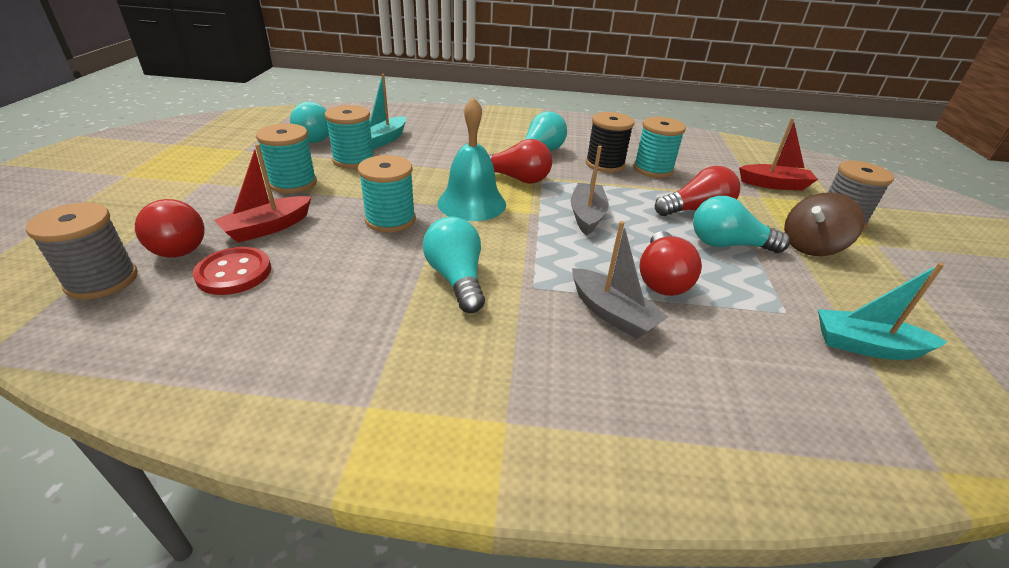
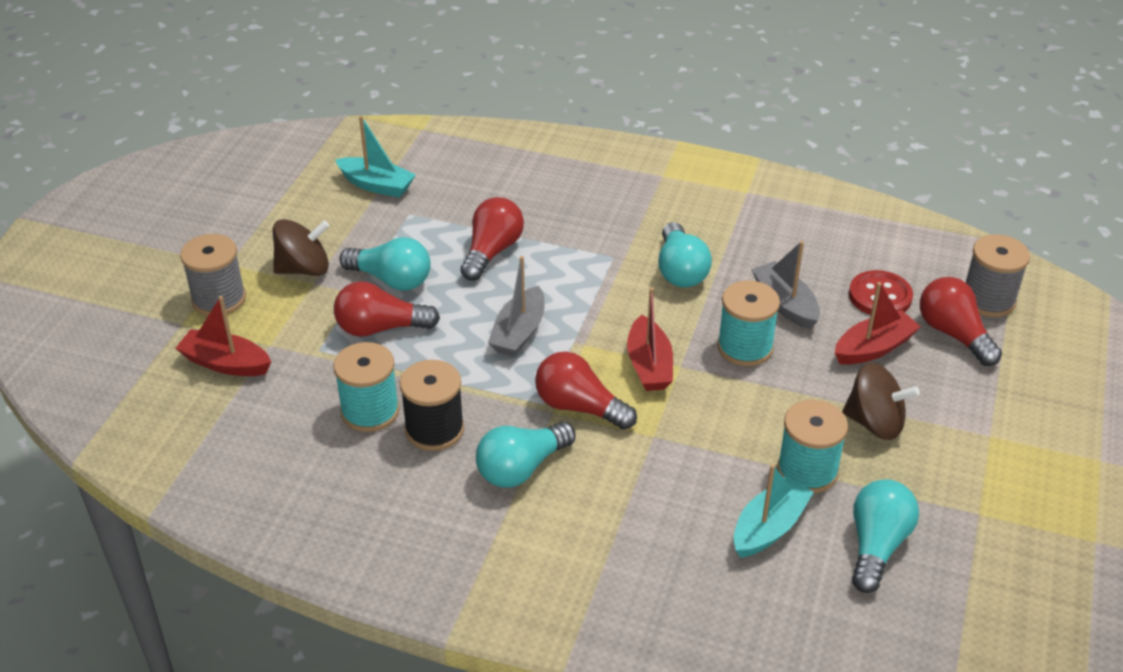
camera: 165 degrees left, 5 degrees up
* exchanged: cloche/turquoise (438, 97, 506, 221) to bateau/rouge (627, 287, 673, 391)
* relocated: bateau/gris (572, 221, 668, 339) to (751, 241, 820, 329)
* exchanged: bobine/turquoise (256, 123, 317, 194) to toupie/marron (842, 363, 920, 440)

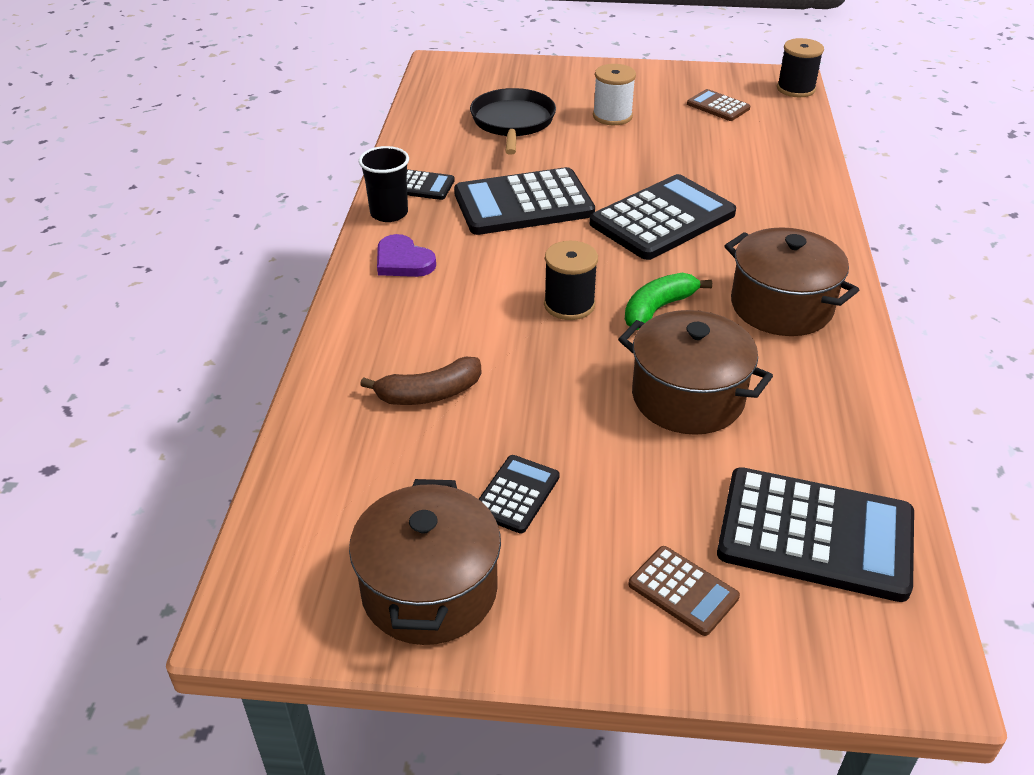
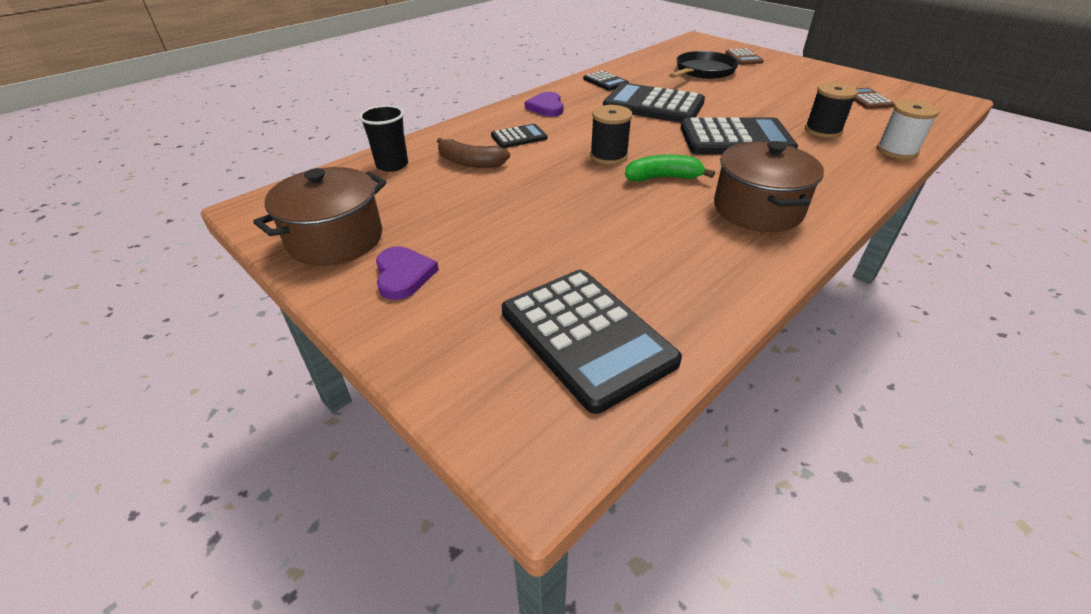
camera: 40 degrees right, 0 degrees up
* relocated: gobelet/noir (359, 146, 409, 222) to (359, 105, 408, 172)
* appeared: cœur/violet (376, 246, 439, 300)
* relocated: calculatrice/noir (479, 455, 560, 534) to (491, 124, 547, 148)
* relocated: calculatrice/marron (628, 546, 740, 636) to (725, 48, 764, 65)
* relocated: bobine/noir (777, 38, 824, 97) to (805, 82, 858, 138)
* relocated: bobine/blanc (593, 64, 636, 125) to (877, 100, 939, 159)
* missing: marmite/marron (618, 310, 773, 435)

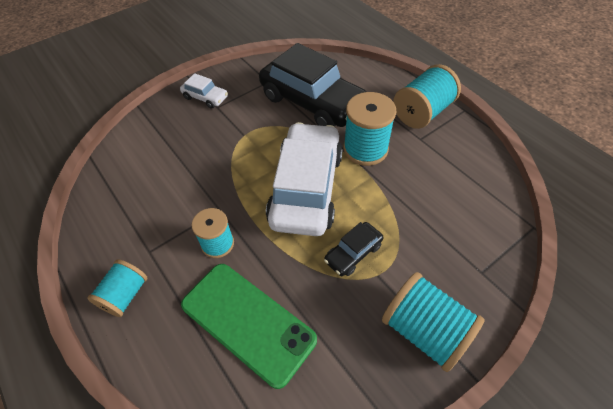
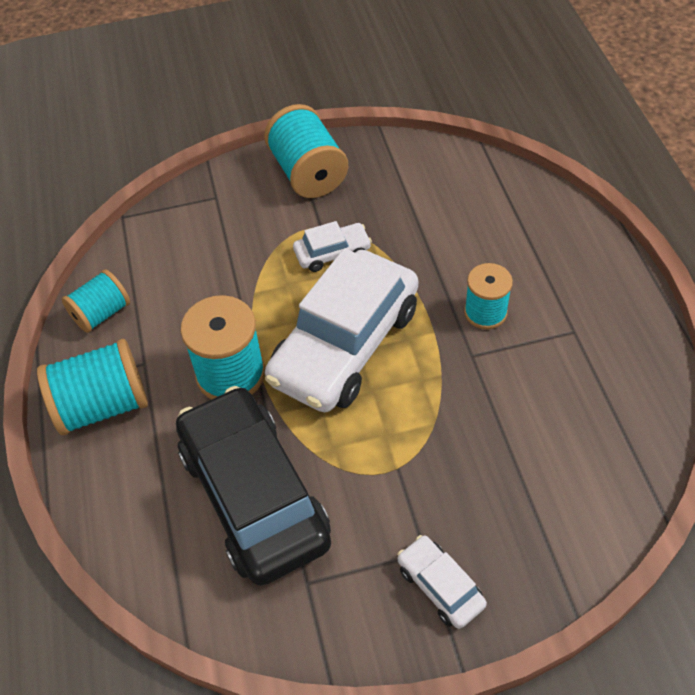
camera: 155 degrees left, 0 degrees up
* relocated: bobine/turquoise (87, 259, 148, 317) to (62, 269, 130, 333)
* colour: voiture/noir (324, 222, 384, 276) to voiture/blanc (293, 221, 372, 272)
* missing: téléphone/vert (181, 264, 317, 389)

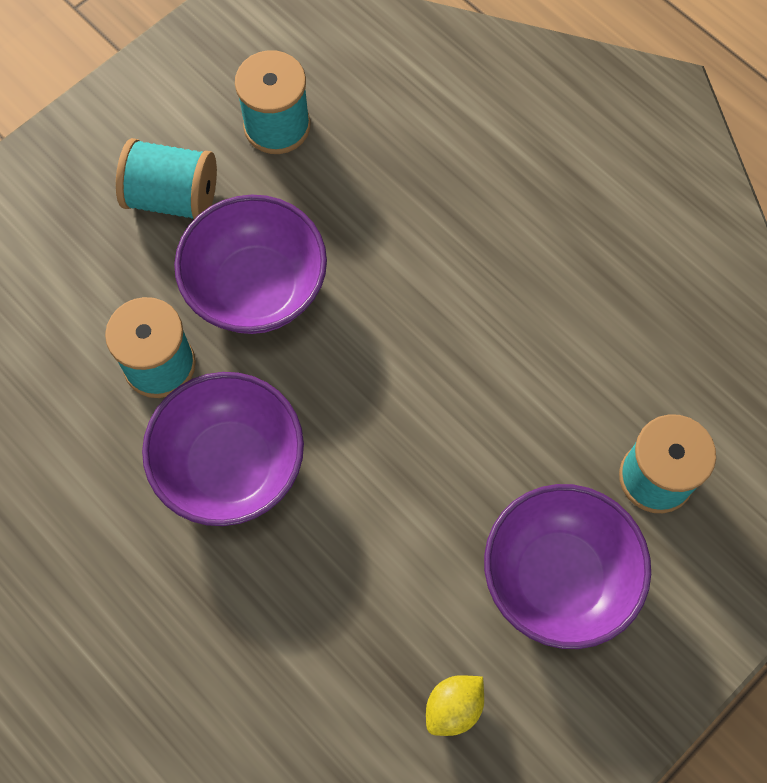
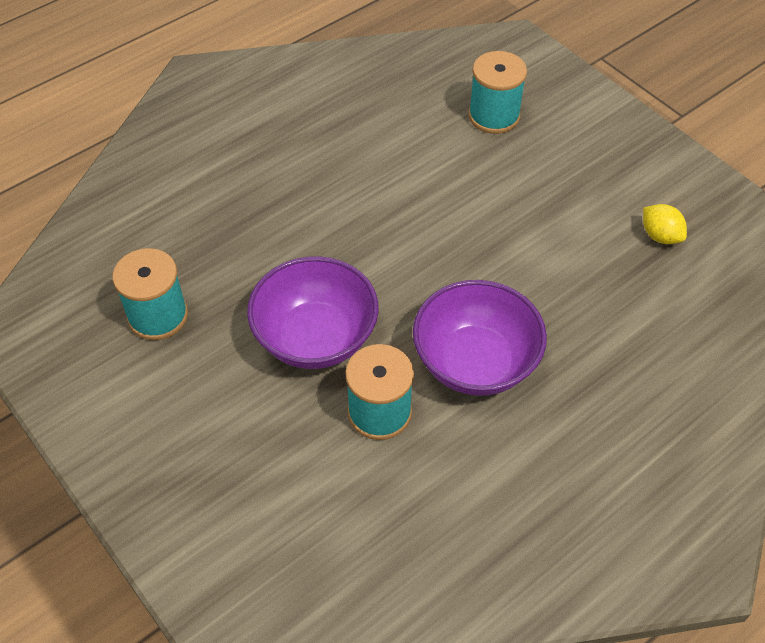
camera: 85 degrees left, 15 degrees down
* missing: bobine/turquoise (116, 138, 217, 219)
* missing: bol/violet (484, 484, 651, 649)

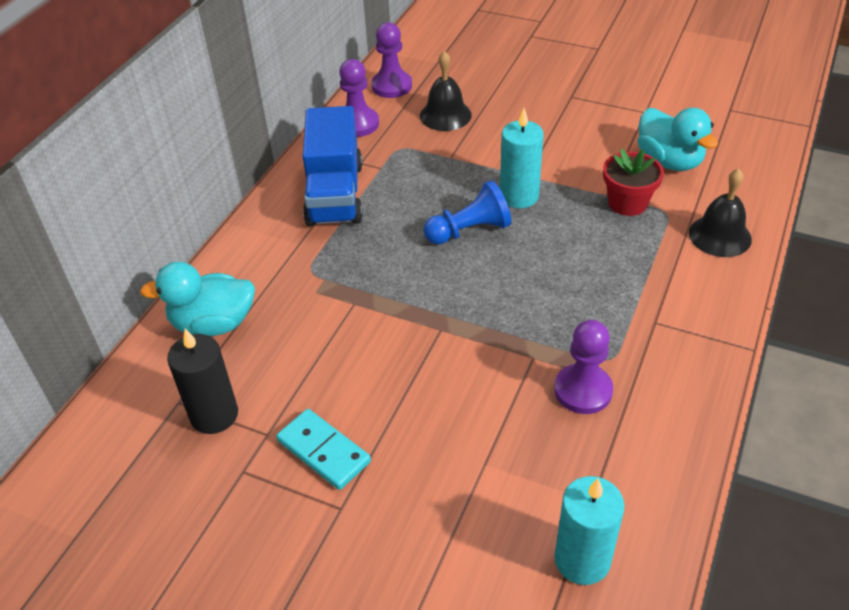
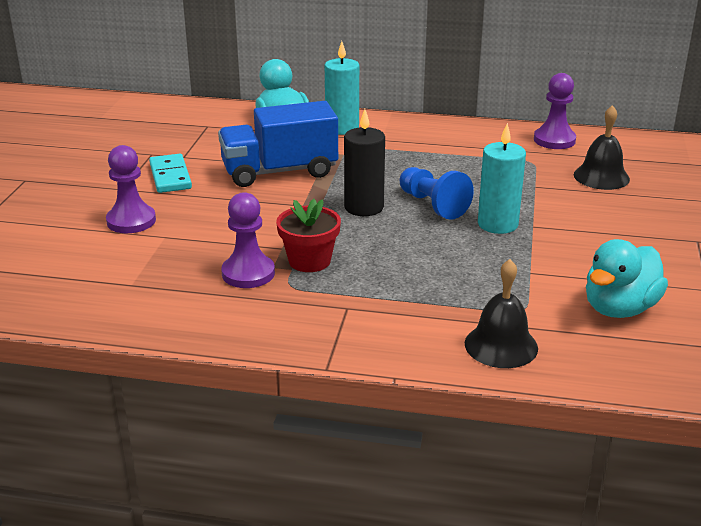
camera: 75 degrees right, 15 degrees down
* relocated: pion/violet (371, 22, 412, 98) to (106, 145, 156, 233)
* spun: domino/turquoise (276, 409, 371, 490) = (149, 154, 192, 193) 45 degrees counterclockwise
* relocated: camion/bleu (303, 106, 363, 226) to (218, 101, 338, 187)
* relocated: pot de fleurs/rouge (603, 149, 664, 216) to (276, 199, 341, 272)
* relocated: bougie/turquoise (554, 476, 624, 585) to (325, 41, 359, 135)
* relocated: bougie/noir (167, 329, 238, 434) to (344, 109, 385, 216)

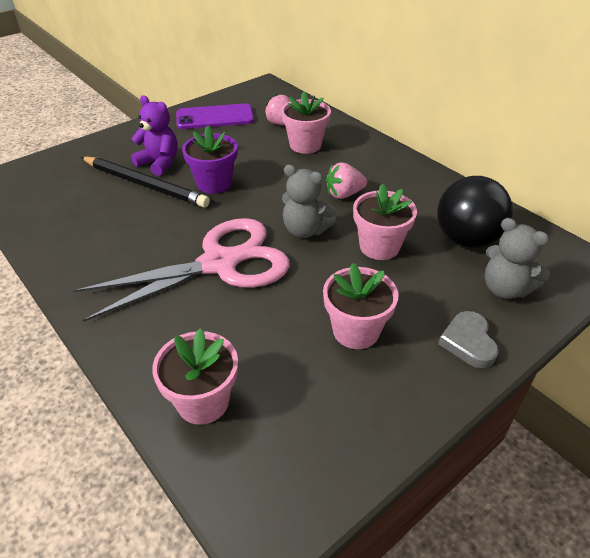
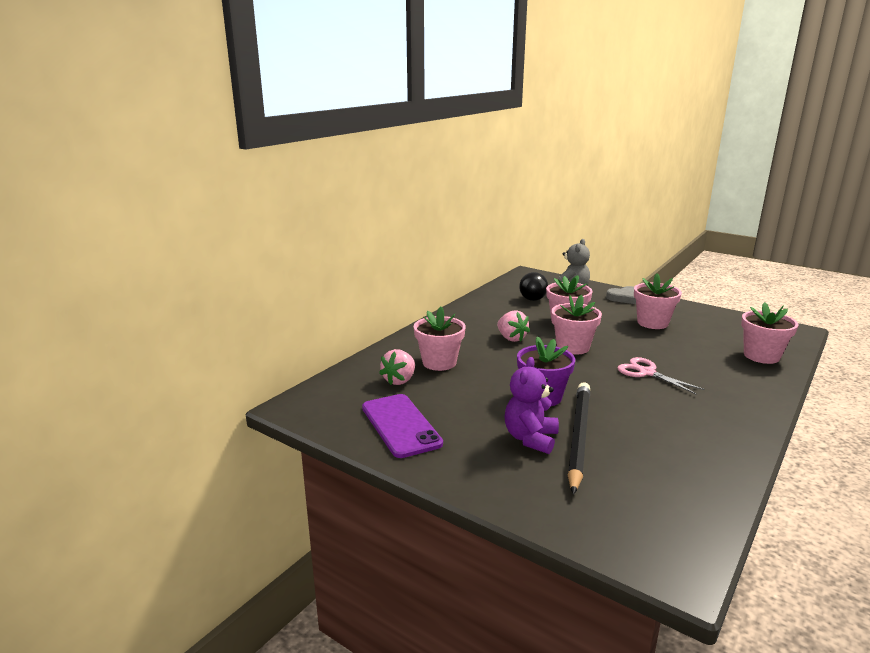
camera: 105 degrees left, 20 degrees down
* size: balle/noir (437, 176, 513, 248) = (519, 272, 548, 301) x0.60
* exchanged: ours en peluche/gris (282, 165, 336, 238) to pot de fleurs/rose (551, 295, 602, 355)
* size: ciseaux/rose (73, 218, 290, 322) = (618, 357, 705, 394) x0.48

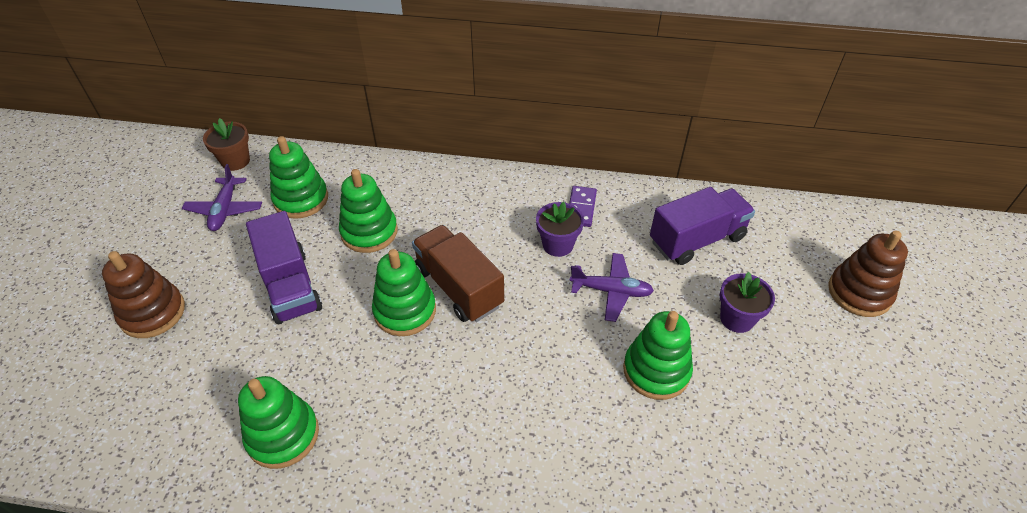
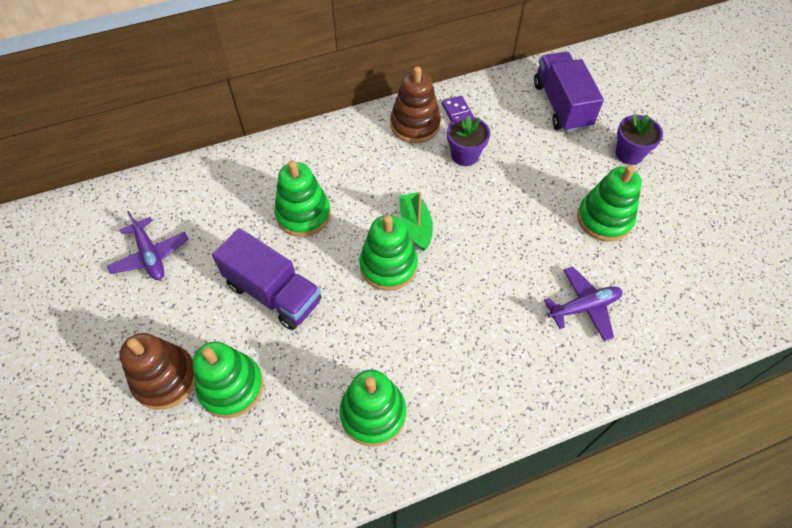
camera: 30 degrees left, 10 degrees up
* relocated: jouet à empiler/vert (269, 136, 328, 219) to (193, 341, 263, 418)
* relocated: jouet à empiler/marron (828, 230, 908, 317) to (390, 66, 441, 143)
* exchanged: camion/marron (412, 225, 504, 322) to bateau/vert (399, 192, 433, 251)
* spun: camion/violet (650, 187, 755, 265) = (534, 52, 604, 133) 45 degrees counterclockwise
* relocated: avion/violet (570, 253, 654, 322) to (544, 267, 623, 342)
* missing: pot de fleurs/marron (203, 118, 250, 171)

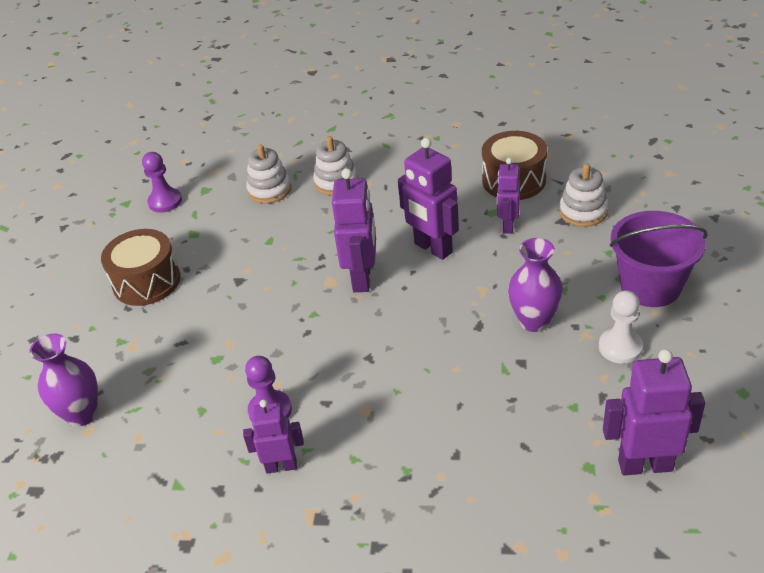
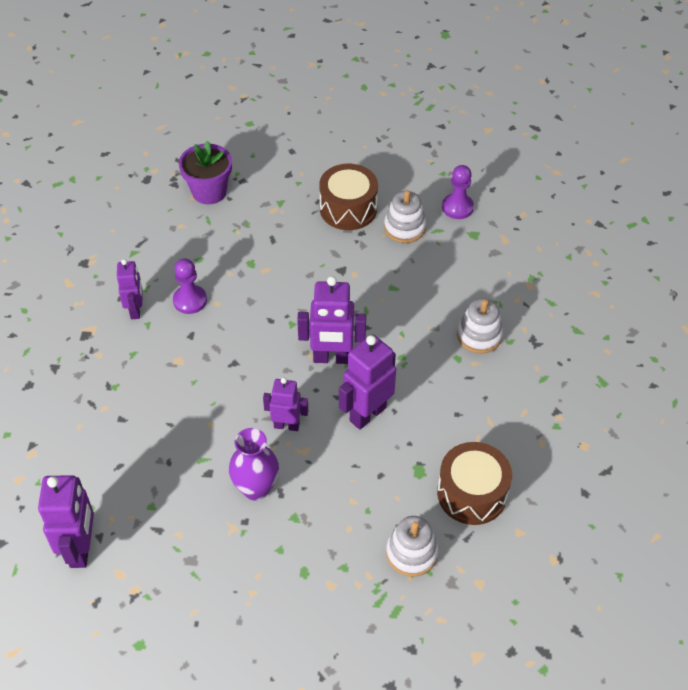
camera: 85 degrees right, 10 degrees up
* exchanged: vase/violet (30, 334, 98, 427) to pot de fleurs/violet (179, 141, 232, 204)
* relocated: robot/violet (497, 158, 520, 234) to (263, 378, 308, 431)
* relocated: jouet à empiler/blanc (246, 144, 291, 204) to (384, 190, 426, 243)
* missing: pion/blanc (599, 290, 643, 364)
* missing: seau/violet (610, 211, 708, 307)

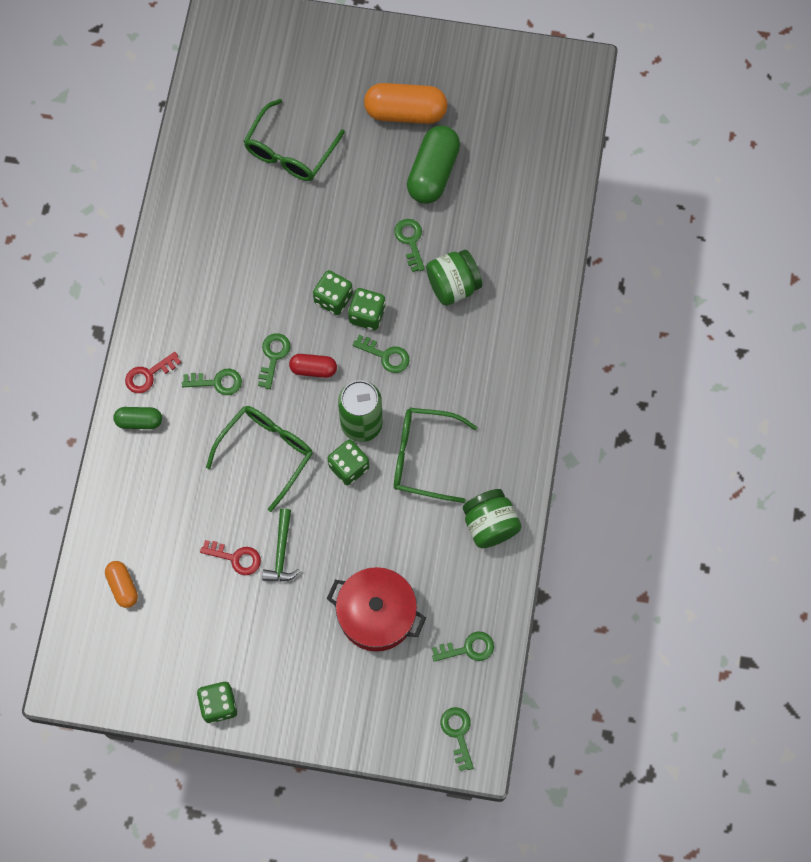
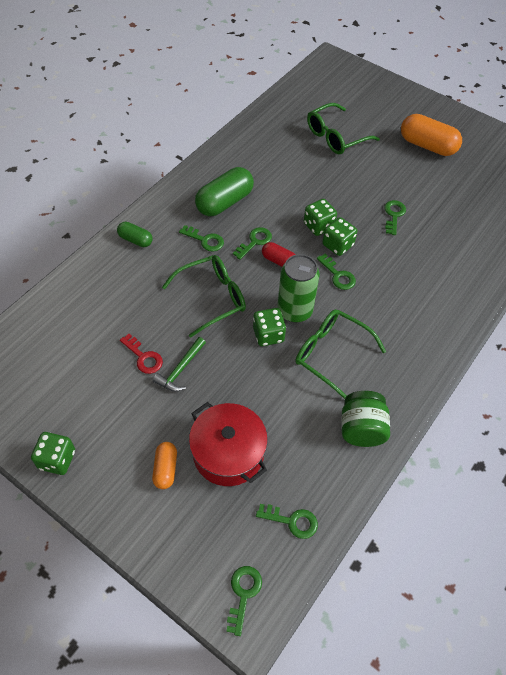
camera: 25 degrees right, 15 degrees down
* relocated: gélule/orange (105, 561, 138, 608) to (152, 442, 177, 489)
* relocated: gélule/vert (407, 125, 460, 204) to (195, 167, 254, 216)
* missing: clé/rouge (125, 352, 181, 393)
* missing: bocal/vert (426, 250, 482, 306)

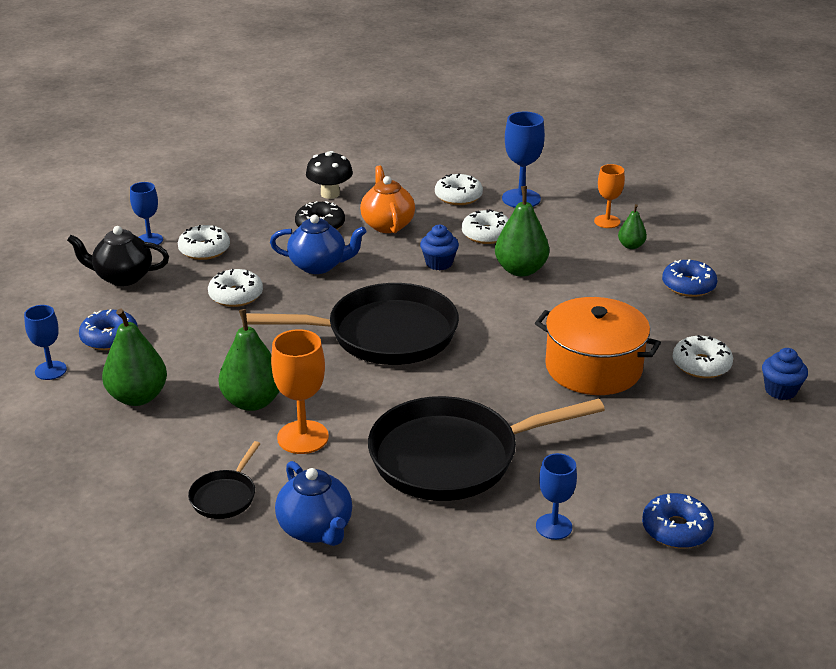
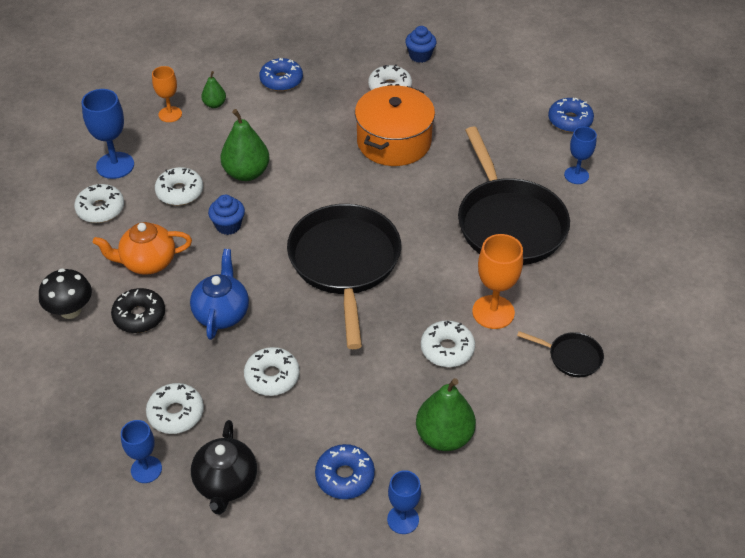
camera: 90 degrees left, 15 degrees up
* exchanged: poire/vert (218, 309, 279, 411) to beignet/blanc (421, 320, 475, 367)
* missing: théière/bleu (275, 461, 352, 546)

